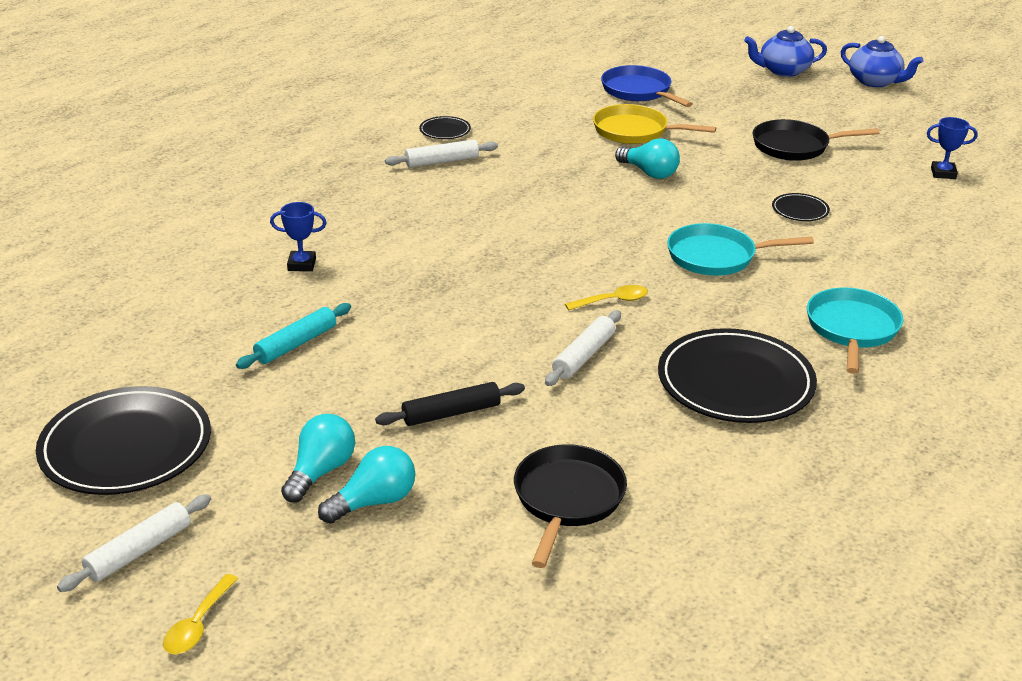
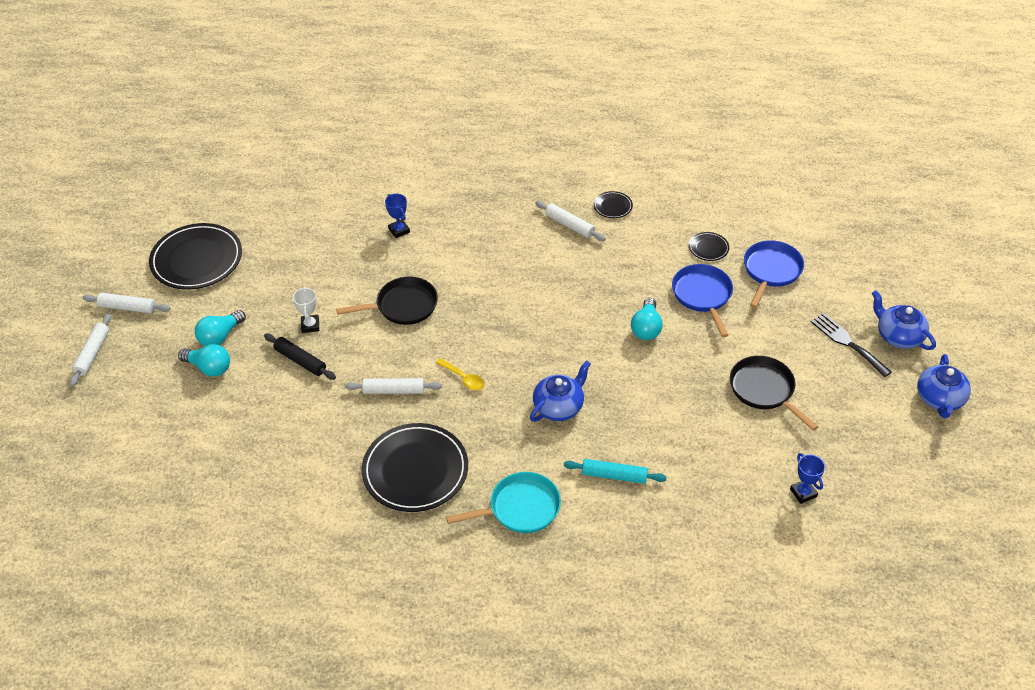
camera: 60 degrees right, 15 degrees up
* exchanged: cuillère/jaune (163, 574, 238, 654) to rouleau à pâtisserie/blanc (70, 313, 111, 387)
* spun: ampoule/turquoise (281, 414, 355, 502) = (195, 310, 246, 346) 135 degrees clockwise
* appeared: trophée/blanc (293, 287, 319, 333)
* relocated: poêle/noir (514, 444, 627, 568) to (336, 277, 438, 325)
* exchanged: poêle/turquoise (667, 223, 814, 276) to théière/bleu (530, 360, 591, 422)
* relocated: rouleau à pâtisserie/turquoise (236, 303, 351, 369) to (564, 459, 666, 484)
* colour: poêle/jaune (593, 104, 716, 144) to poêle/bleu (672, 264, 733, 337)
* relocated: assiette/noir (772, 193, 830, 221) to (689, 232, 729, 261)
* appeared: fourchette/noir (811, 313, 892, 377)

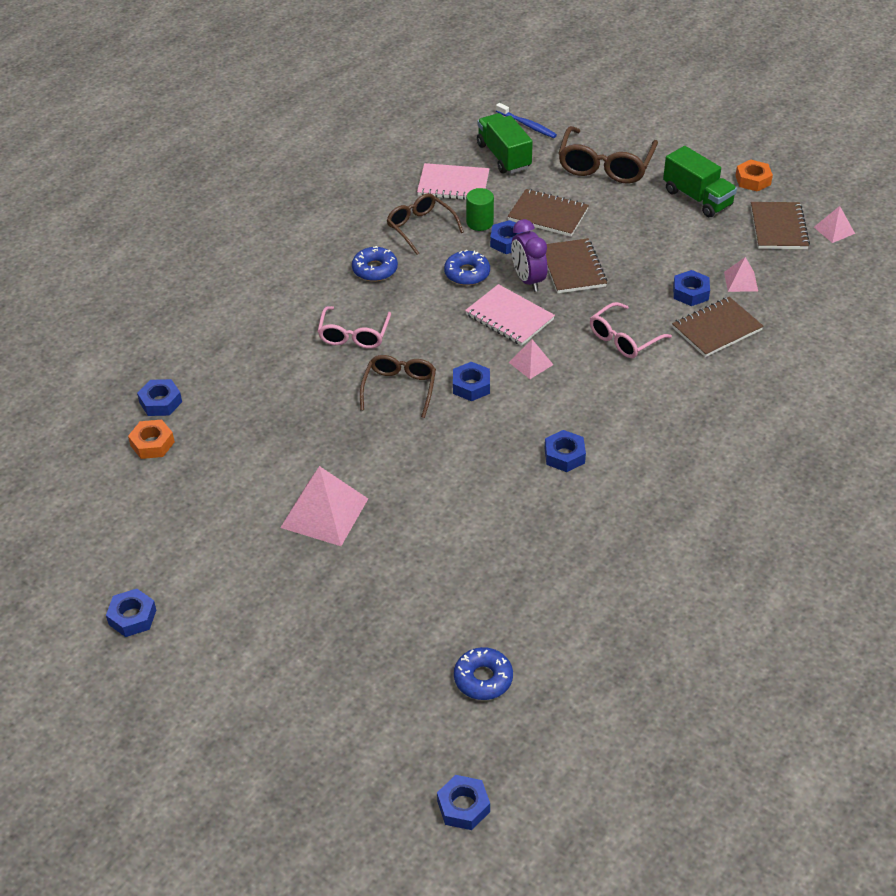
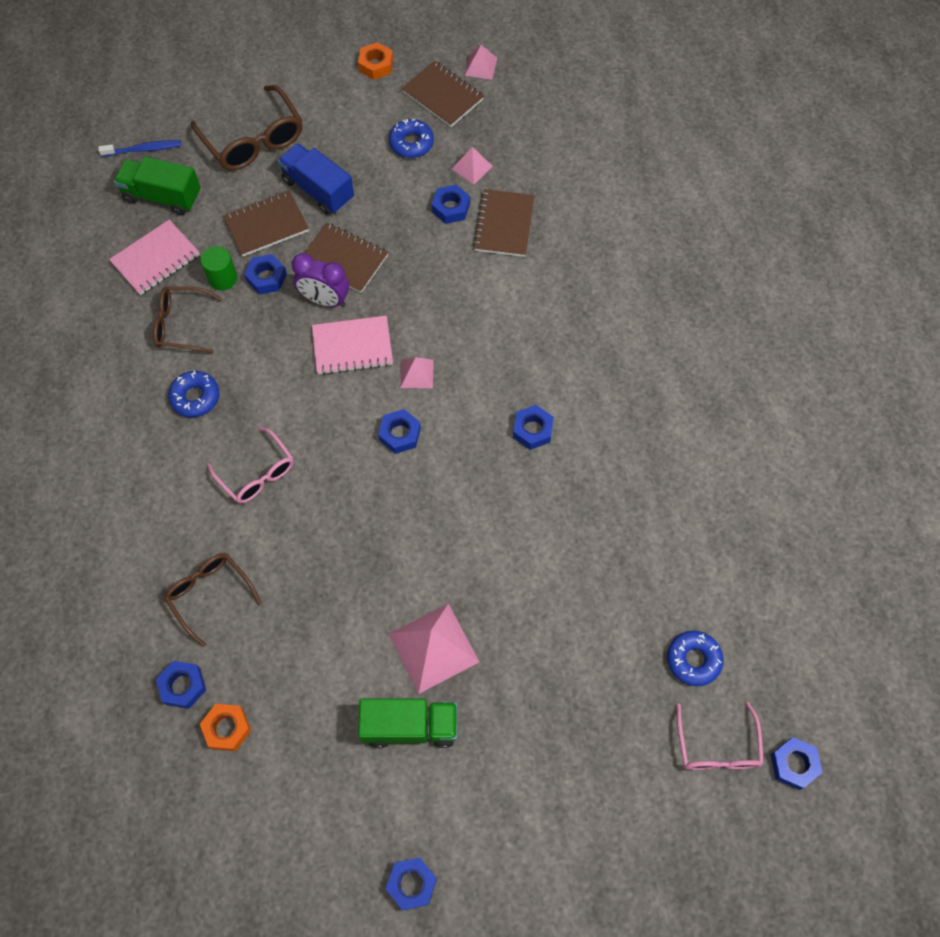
camera: 50 degrees left, 20 degrees up
* relocated: lunettes/marron (360, 355, 436, 418) to (164, 553, 262, 647)
* appeared: camion/bleu (278, 143, 354, 215)
* relocated: camion/vert (663, 146, 737, 217) to (358, 699, 457, 748)
* relocated: beignet/bleu (444, 250, 490, 285) to (389, 119, 434, 158)
* relocated: lunettes/rose (590, 302, 672, 358) to (677, 702, 764, 770)

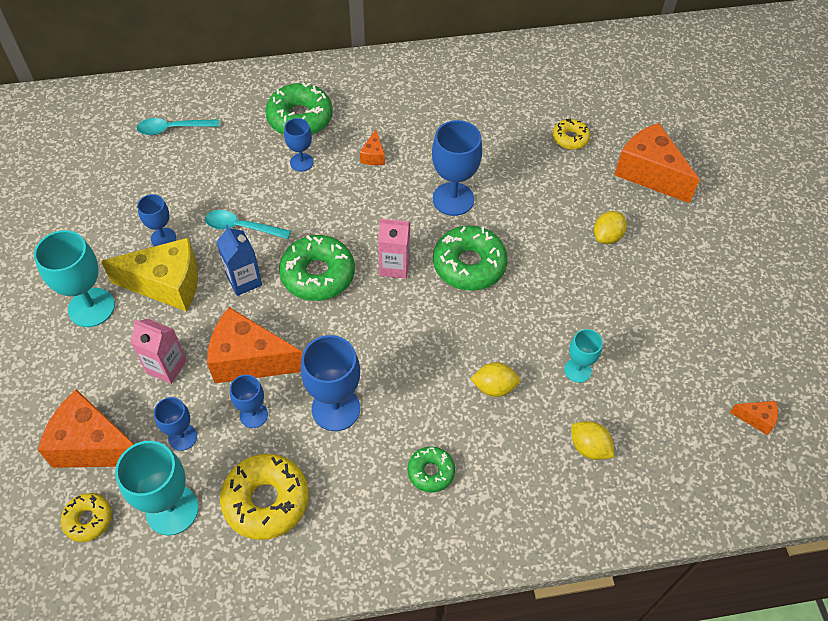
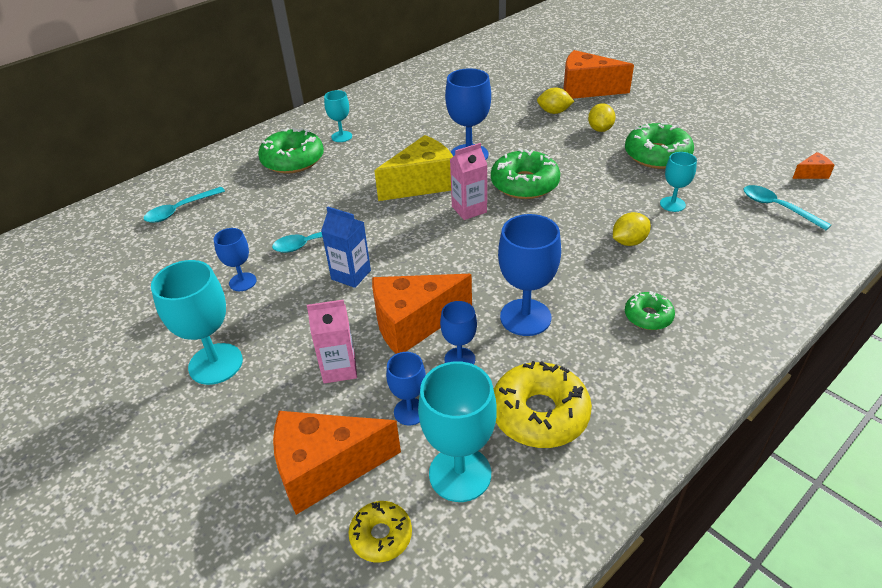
camera: 30 degrees left, 15 degrees down
* appeared: verre à pied/turquoise (324, 90, 352, 142)
* relocated: fromage/jaune (101, 237, 198, 312) to (375, 135, 453, 201)
* relocated: citron/jaune (571, 421, 615, 460) to (537, 88, 574, 114)
* relocated: beignet/vert (279, 235, 355, 301) to (625, 123, 694, 169)
* appeared: cuillère/turquoise (744, 185, 831, 230)
* missing: verre à pied/bleu (284, 118, 314, 172)
* missing: fromage/orange (360, 129, 385, 165)
* missing: beignet/jaune (553, 119, 590, 150)

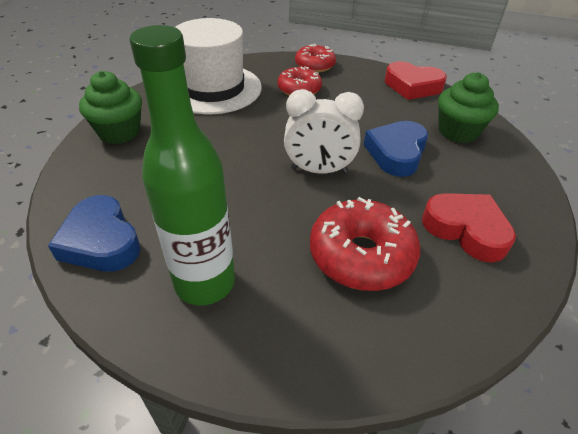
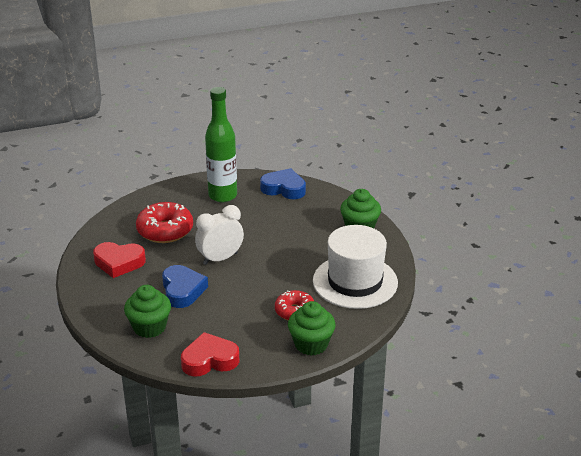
camera: 145 degrees right, 10 degrees down
* exchanged: beignet/rouge (295, 44, 336, 72) to muffin/vert (288, 301, 336, 356)

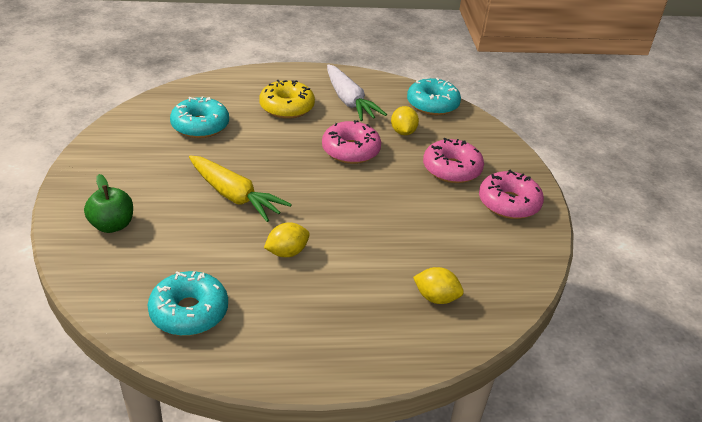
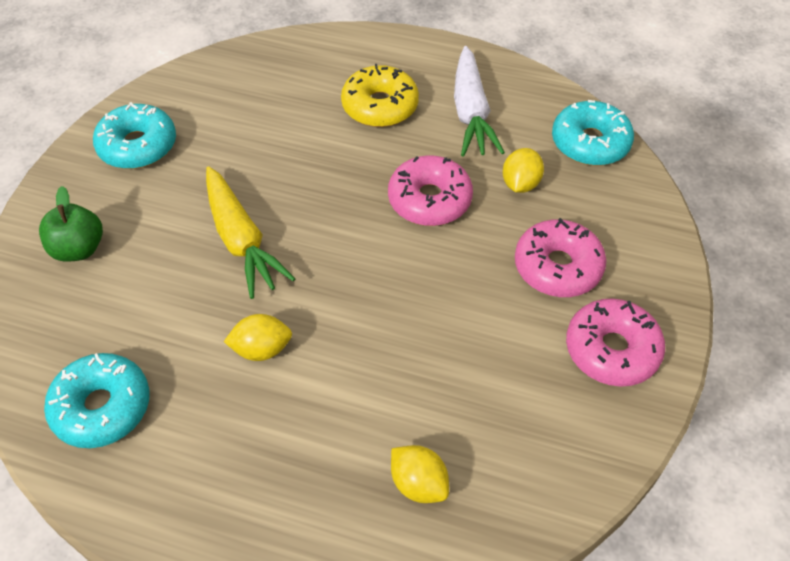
camera: 25 degrees right, 15 degrees up
* relocated: beignet/turquoise (170, 97, 229, 138) to (93, 102, 176, 169)

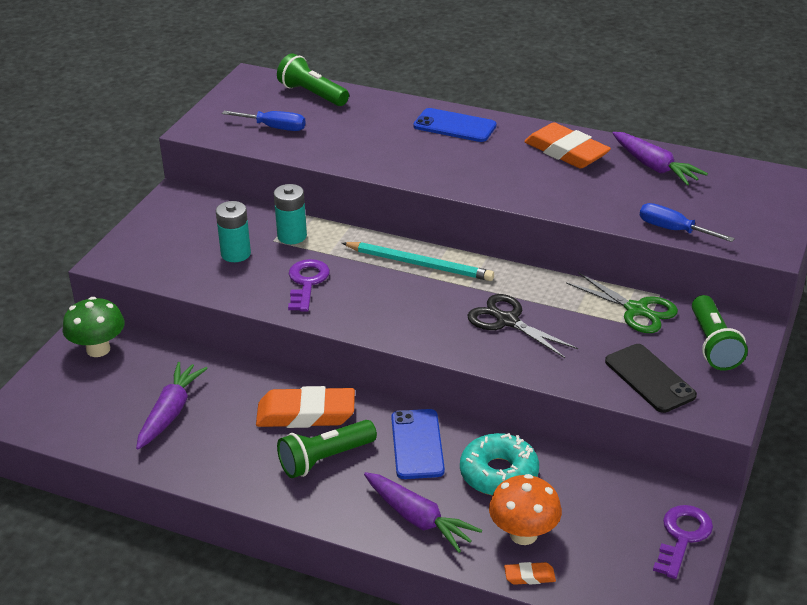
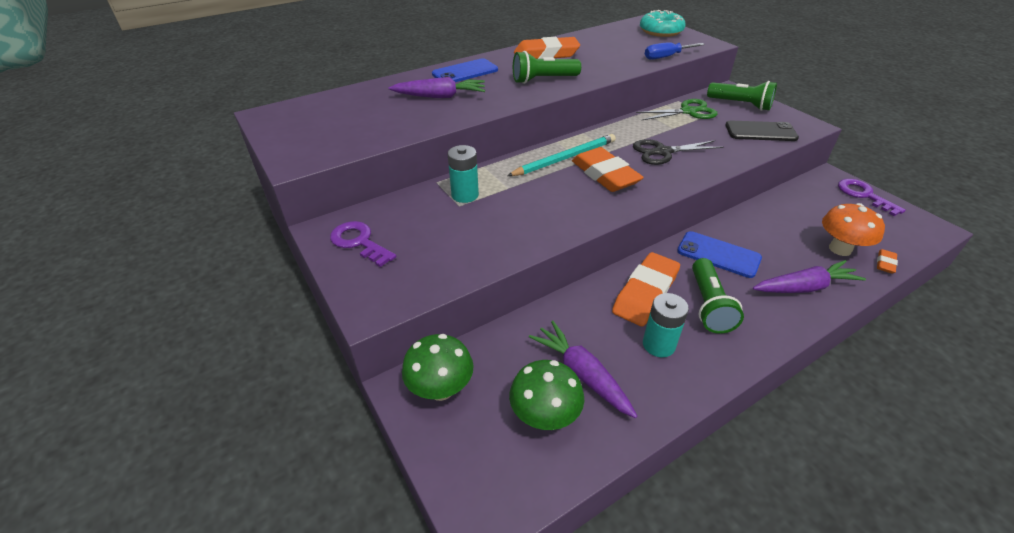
camera: 55 degrees left, 5 degrees up
* relocated: clé/violet (288, 259, 330, 312) to (330, 221, 396, 267)
* relocated: carotte/violet (613, 132, 708, 185) to (389, 77, 485, 98)
* appeared: champignon/vert (509, 360, 584, 430)
* relocated: lampe de poche/vert (277, 53, 349, 106) to (513, 51, 581, 84)
* appeared: gomme/orange (572, 147, 644, 192)
* relocated: beignet/turquoise (460, 433, 539, 496) to (640, 10, 686, 37)
* relocated: pile/turquoise (216, 201, 251, 262) to (643, 293, 689, 357)
* missing: tournevis/bleu (222, 111, 306, 131)

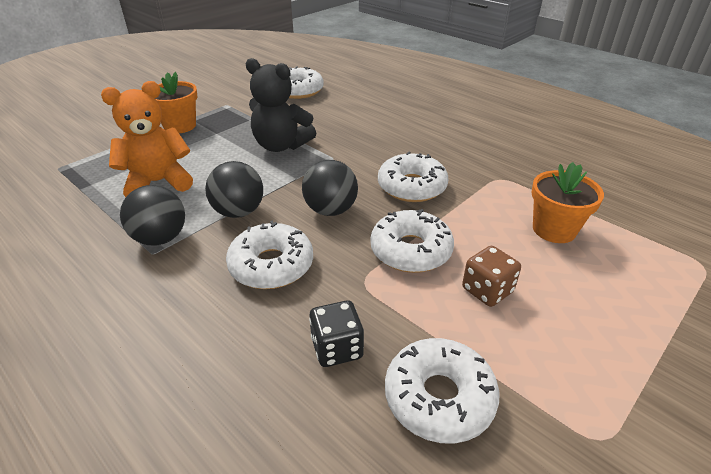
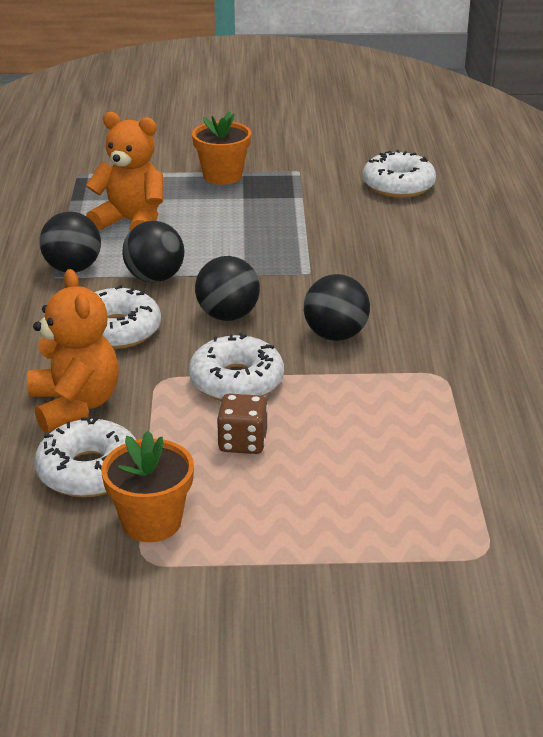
camera: 45 degrees right, 5 degrees down
* exchanged: dé/noir (309, 301, 364, 367) to ours en peluche/orange (27, 269, 119, 433)
* relocated: pot de fleurs/orange (532, 162, 604, 243) to (101, 431, 194, 542)
* exchanged: beignet/blanc (378, 152, 448, 202) to balle/noir (304, 274, 370, 341)
* missing: ours en peluche/noir (246, 58, 316, 152)

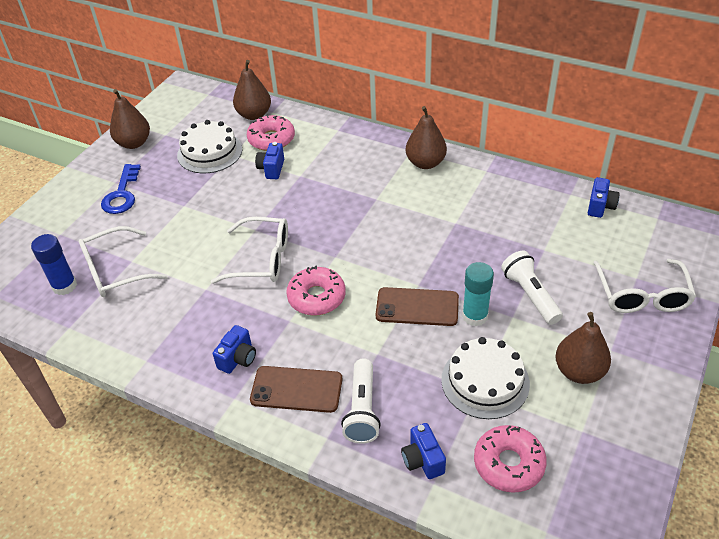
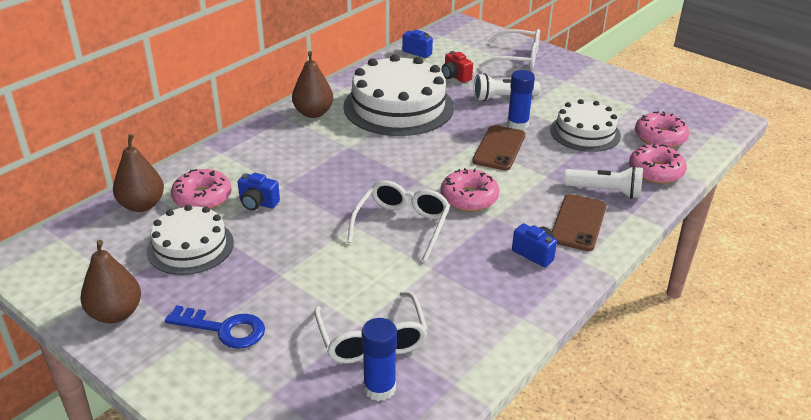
camera: 80 degrees left, 10 degrees down
* appeared: gâteau/blanc (343, 54, 454, 136)
* appeared: appareil photo/rouge (442, 51, 473, 83)
* colour: bâton de colle/turquoise (462, 262, 494, 326) to bâton de colle/bleu (507, 70, 535, 130)
* exchanged: appareil photo/bleu (401, 423, 446, 479) to beignet/rose (629, 144, 687, 184)
* missing: poire/marron (555, 312, 611, 384)

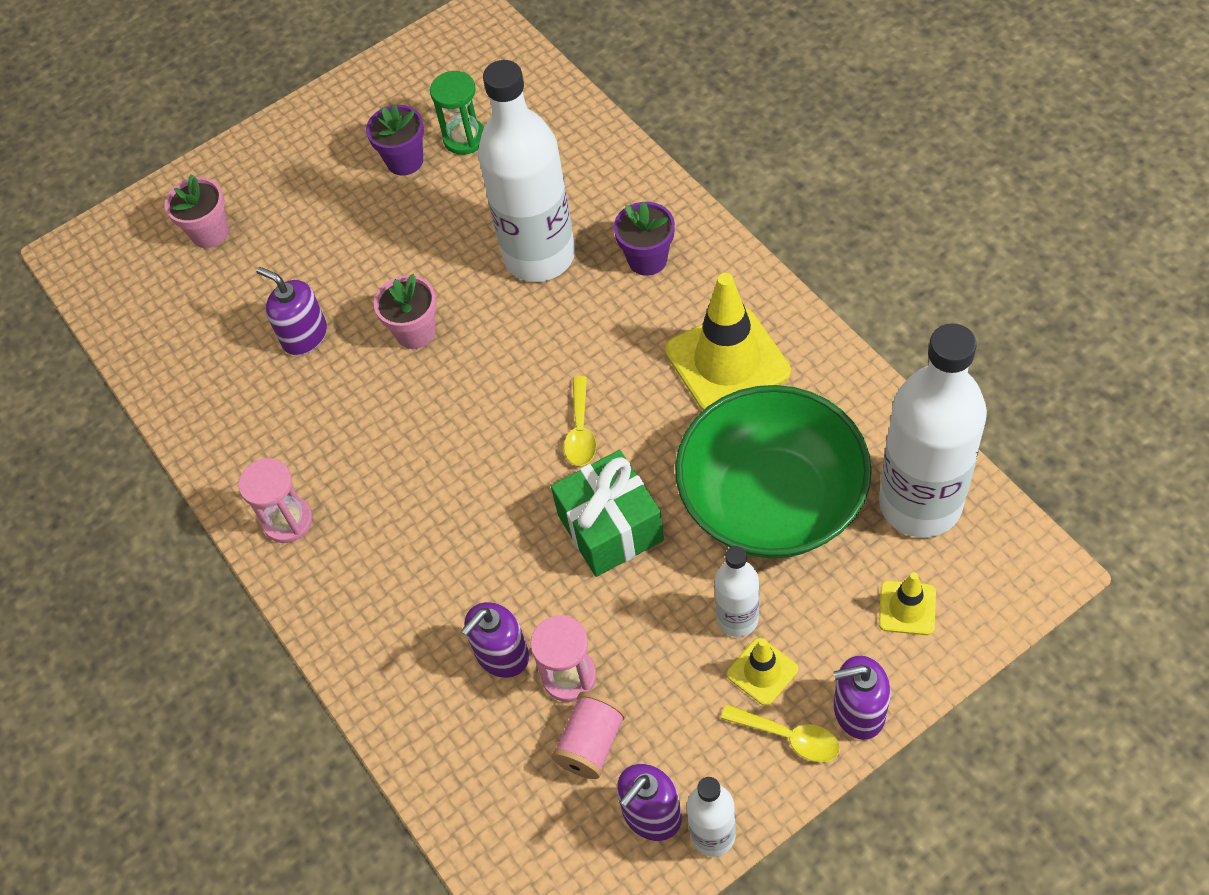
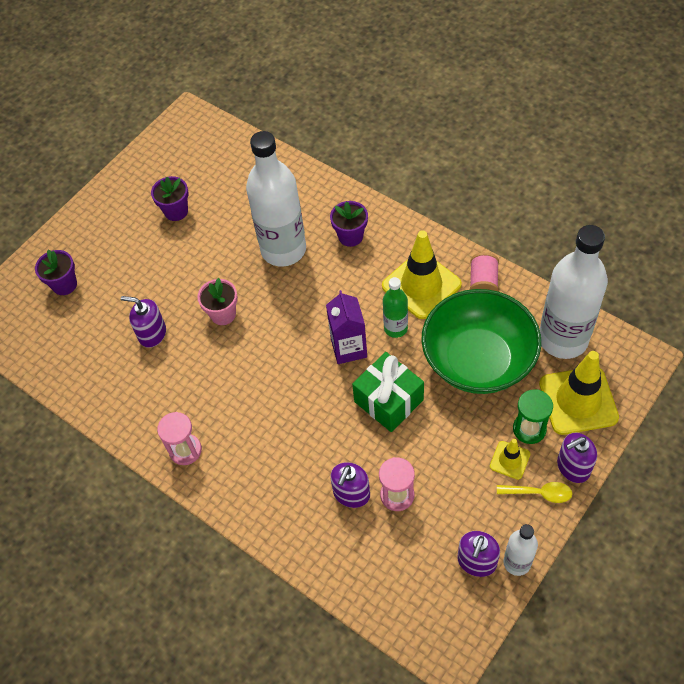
camera: 20 degrees left, 0 degrees up
* colour: pot de fleurs/rose (164, 174, 229, 248) to pot de fleurs/violet (35, 250, 77, 295)
* exchanged: cuillère/jaune (564, 376, 597, 466) to brique de lait/violet (326, 290, 367, 364)
* appeared: bouteille/vert (383, 277, 408, 338)
* relocated: bobine/rose (551, 691, 626, 779) to (470, 252, 499, 291)
* relocated: sablier/vert (430, 71, 484, 155) to (513, 389, 553, 444)
* size: cône de chantier/jaune (879, 572, 936, 635) = (539, 351, 619, 435) x2.03
* missing: bouteille/blanc (715, 546, 759, 637)

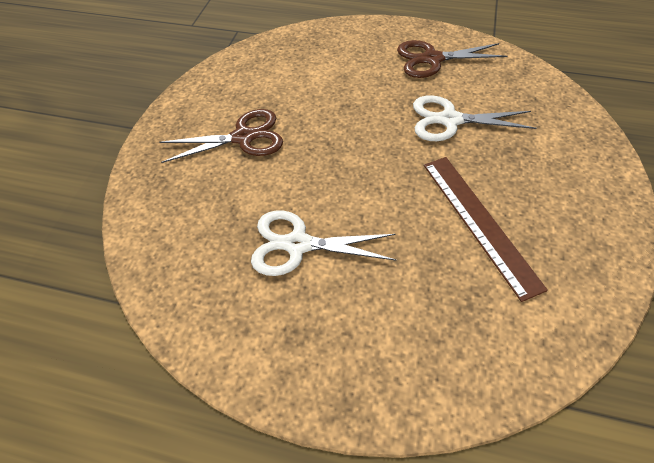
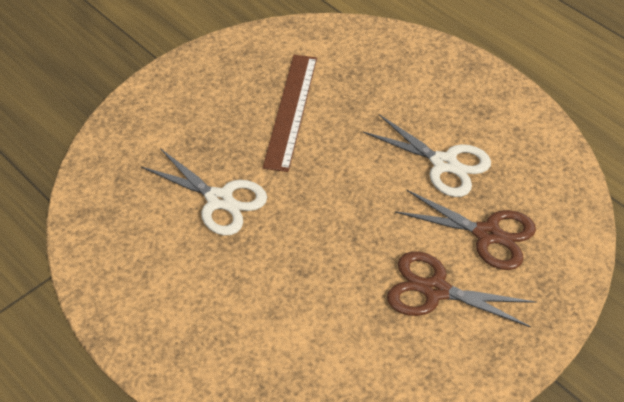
camera: 150 degrees left, 5 degrees down
* relocated: ciseaux/marron (397, 40, 508, 78) to (395, 189, 536, 270)

